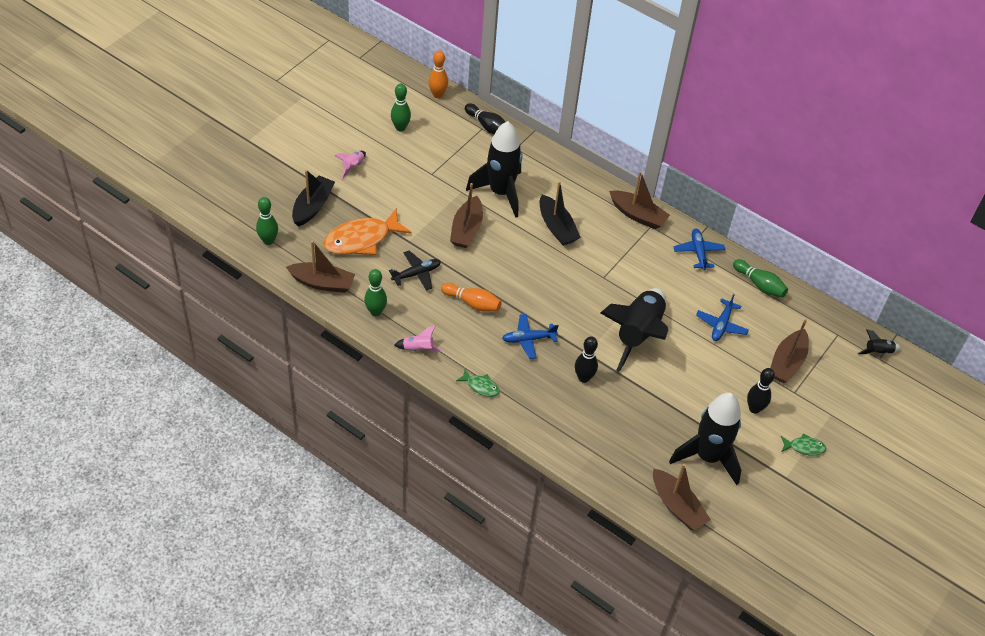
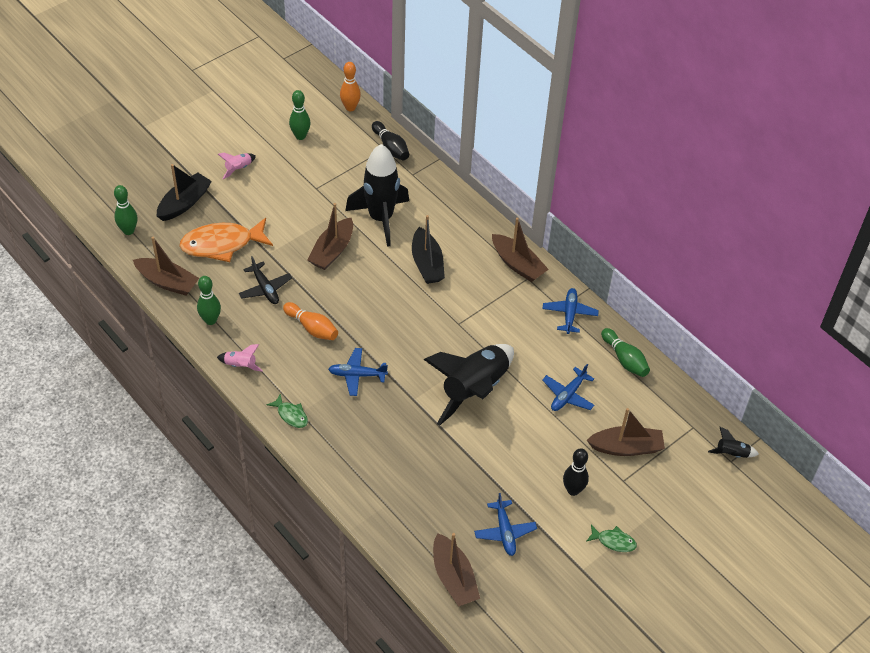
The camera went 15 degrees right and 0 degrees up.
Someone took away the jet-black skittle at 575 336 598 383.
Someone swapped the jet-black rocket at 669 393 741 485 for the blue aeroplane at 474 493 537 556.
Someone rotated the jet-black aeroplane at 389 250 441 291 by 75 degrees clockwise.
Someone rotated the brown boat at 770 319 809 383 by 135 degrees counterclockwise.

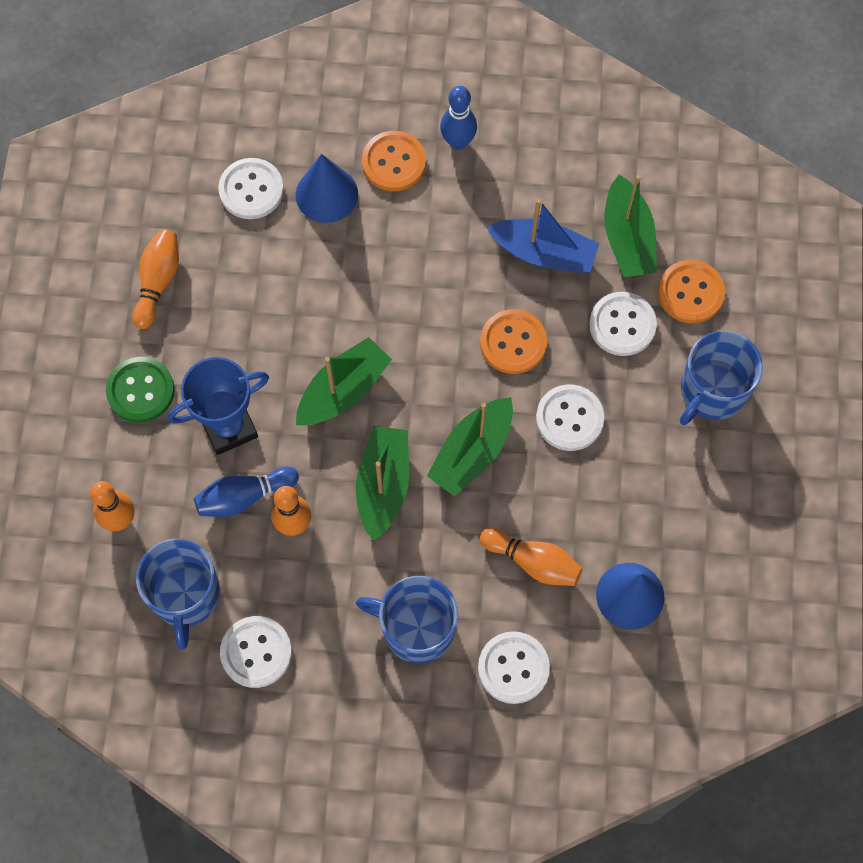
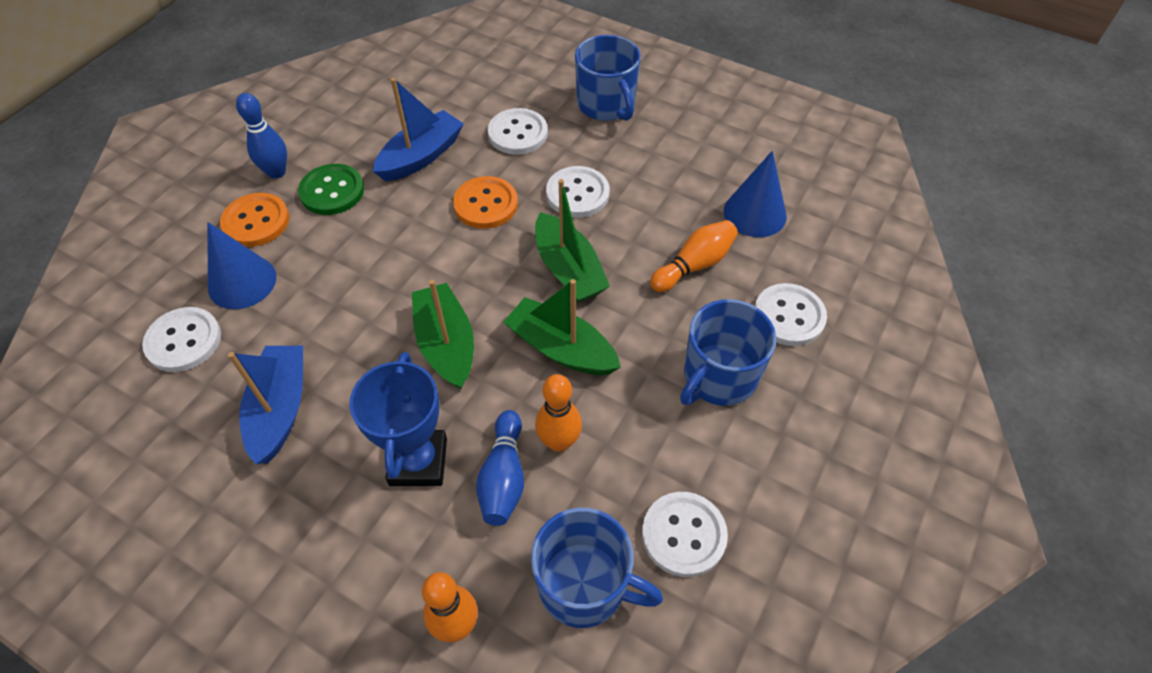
The camera went 65 degrees left and 15 degrees down.
Someone took away the orange-coloured skittle at 132 229 179 329.
Someone took away the green boat at 604 175 657 277.
Someone took away the orange-coloured shirt button at 658 260 725 323.
Someone put down the blue boat at 228 346 303 464.
Someone carried the green shirt button from 106 357 175 423 to 298 164 364 215.

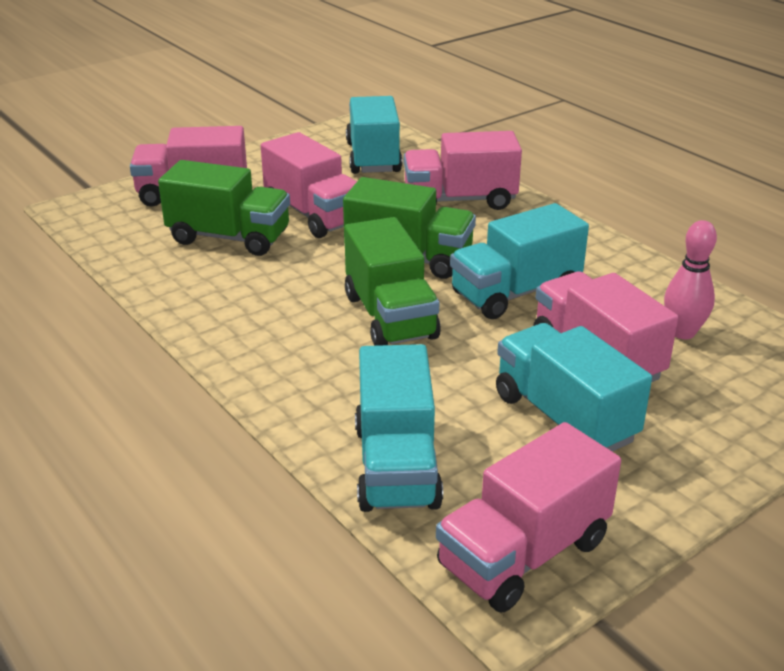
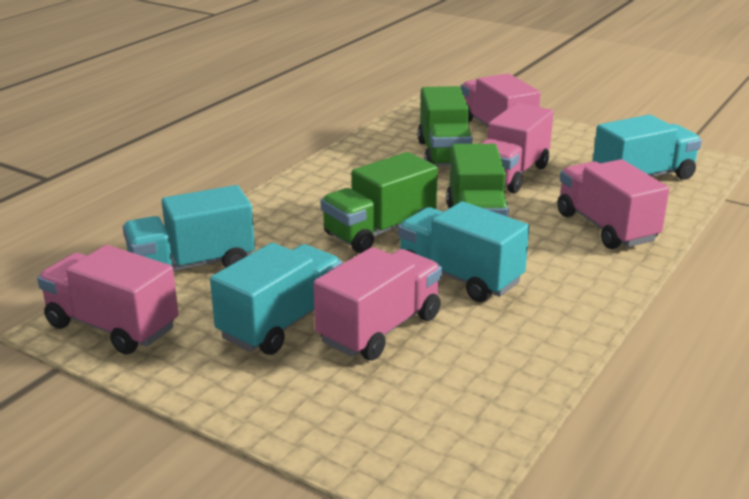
The camera went 70 degrees right and 5 degrees down.
Someone took away the rosy skittle at 664 220 717 339.

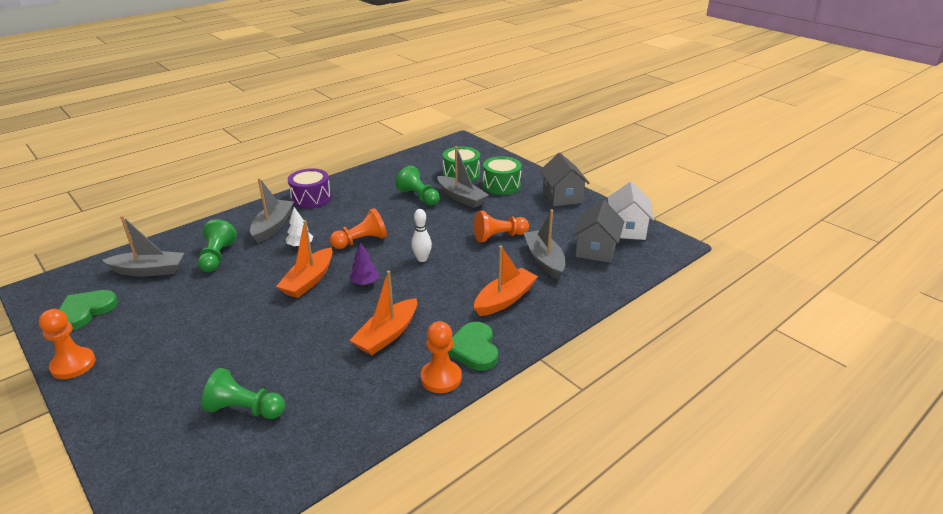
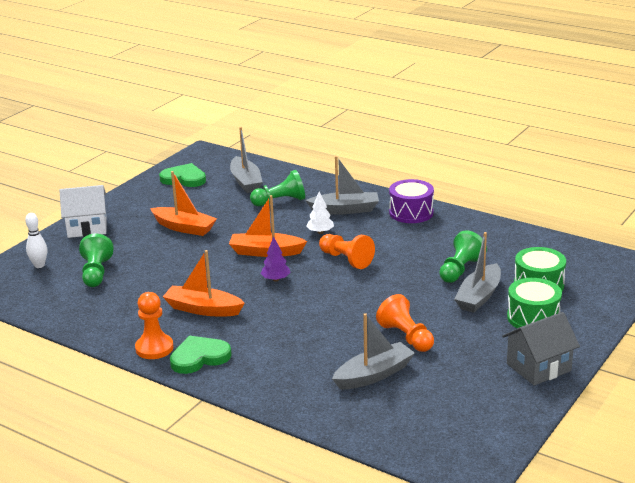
The camera went 75 degrees right and 5 degrees down.
Someone took away the orange-coloured chess pawn at 39 309 96 379.
Someone took away the gray toy house at 573 200 624 263.
Someone carried the snow-white skittle from 411 209 432 262 to 25 213 47 268.
Someone carried the orange-coloured boat from 474 246 538 316 to 150 171 217 236.
Someone carried the snow-white toy house from 608 182 654 240 to 59 185 107 238.

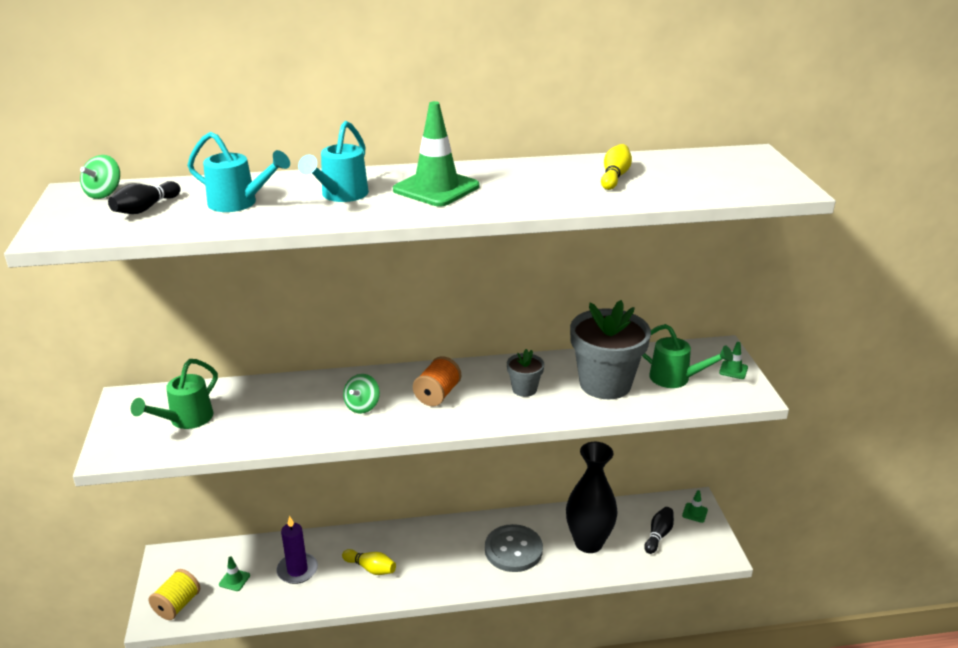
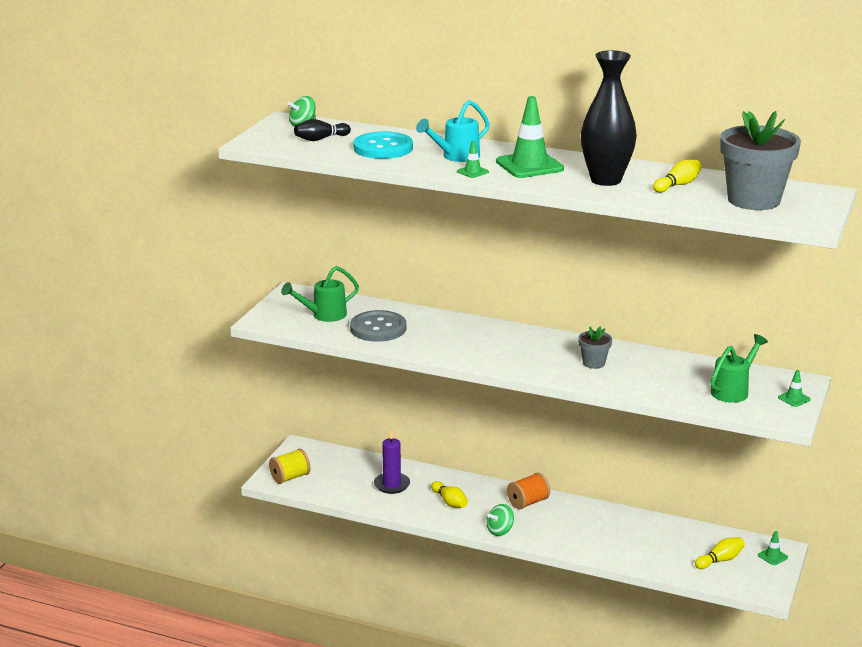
The camera went 30 degrees right and 5 degrees down.
Someone carried the green road cone from 219 556 250 591 to 457 141 489 178.
Someone carried the green toy top from 343 374 380 414 to 487 504 514 536.
Someone carried the orange-coloured spool from 413 356 461 406 to 507 473 550 509.
Someone carried the gray shirt button from 485 524 543 572 to 350 310 406 342.
Someone carried the jet-black vase from 566 442 618 553 to 581 50 637 186.
Someone carried the gray potted plant from 570 300 651 399 to 720 111 801 210.
Someone swapped the aqua watering can at 187 132 290 212 for the aqua shirt button at 353 131 413 159.
Someone repainted the jet-black skittle at 644 507 674 554, which became the golden skittle at 695 537 745 569.
Someone rotated the green watering can at 642 324 733 388 by 105 degrees counterclockwise.

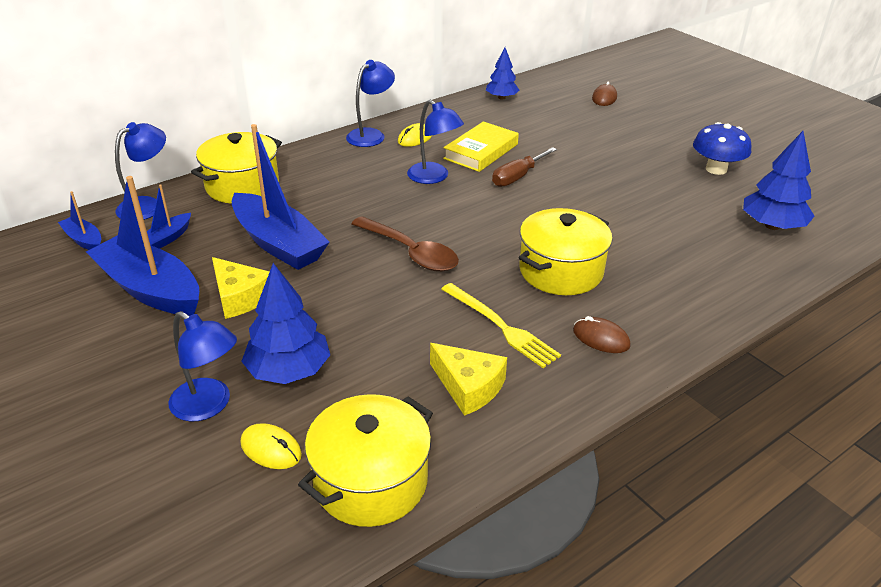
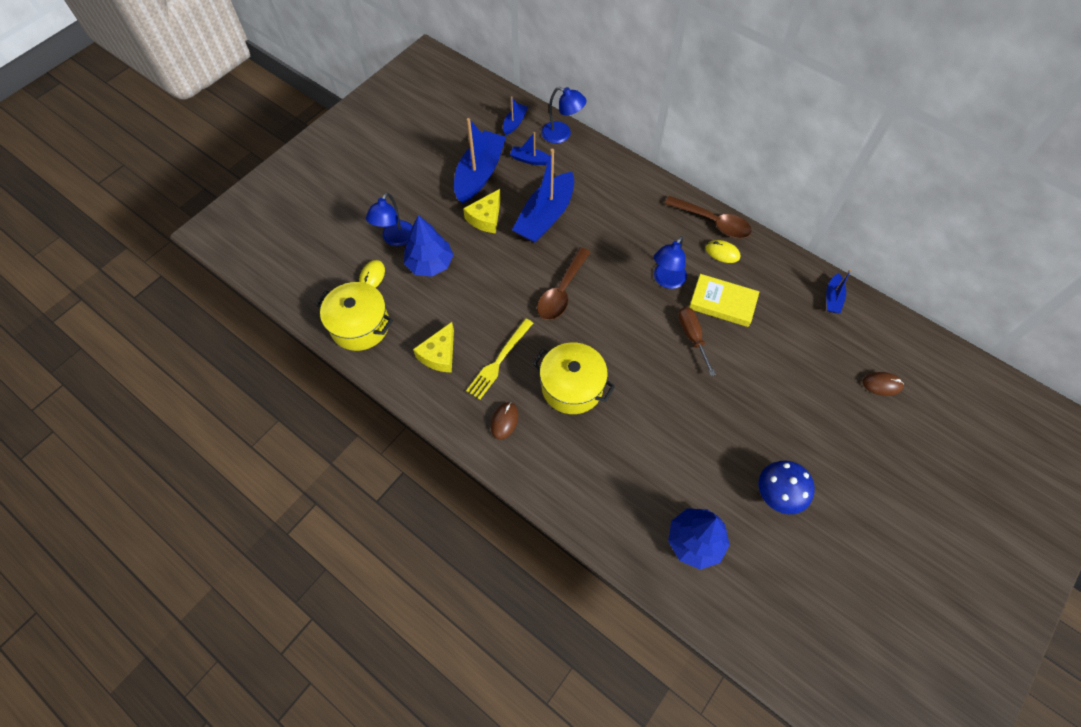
The camera went 75 degrees right and 25 degrees up.
Someone took away the golden pot at 191 132 282 204.
Someone swapped the blue desk lamp at 346 60 395 147 for the brown spoon at 665 196 752 238.
Someone swapped the blue fir tree at 486 48 519 100 for the blue boat at 826 270 851 313.
Someone rotated the brown hand screwdriver at 492 147 557 187 by 45 degrees clockwise.

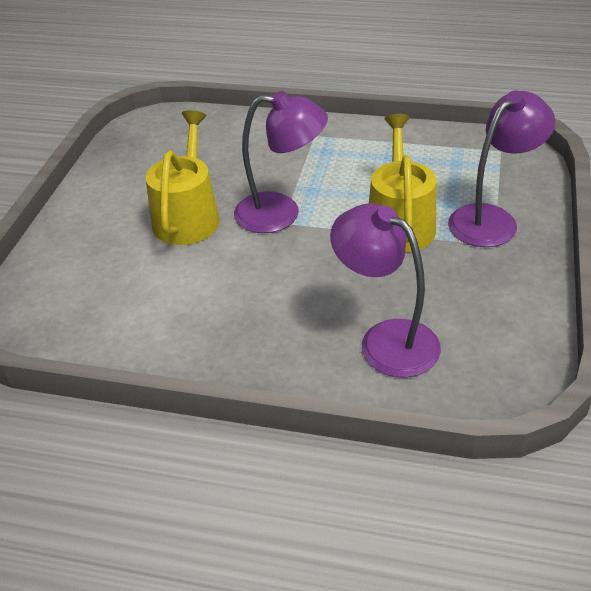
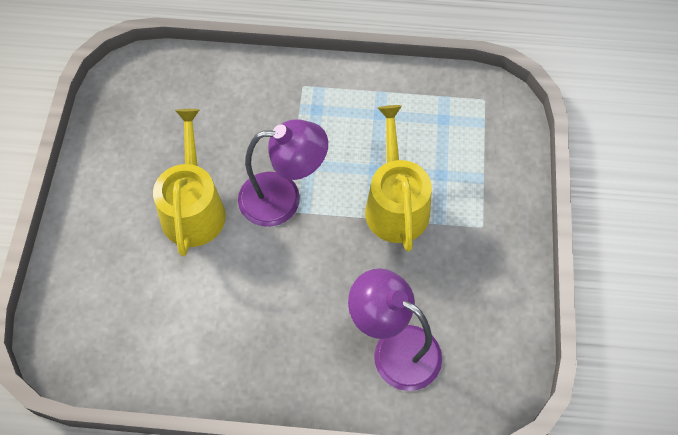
The camera went 10 degrees left and 20 degrees up.
Someone took away the violet desk lamp at 448 90 555 247.

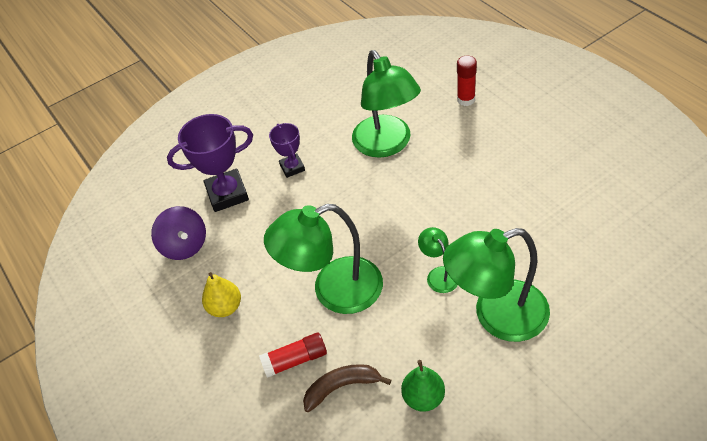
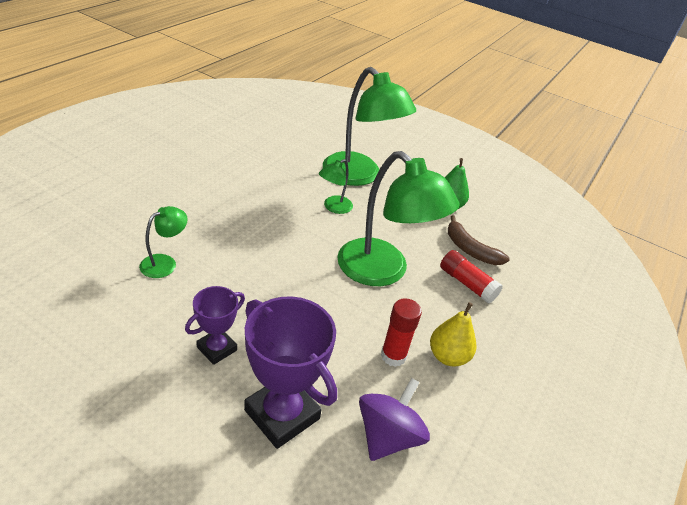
The camera went 125 degrees left and 10 degrees down.
Someone carried the crimson glue stick from 457 55 477 106 to 381 298 422 367.
Someone scaled the green desk lamp at 352 50 421 158 by 0.46.

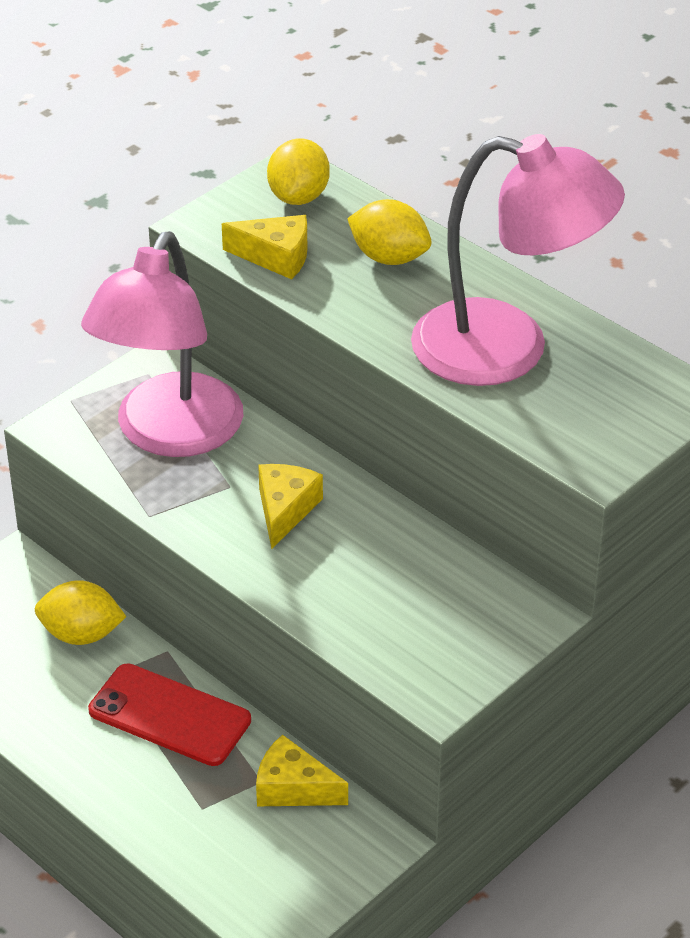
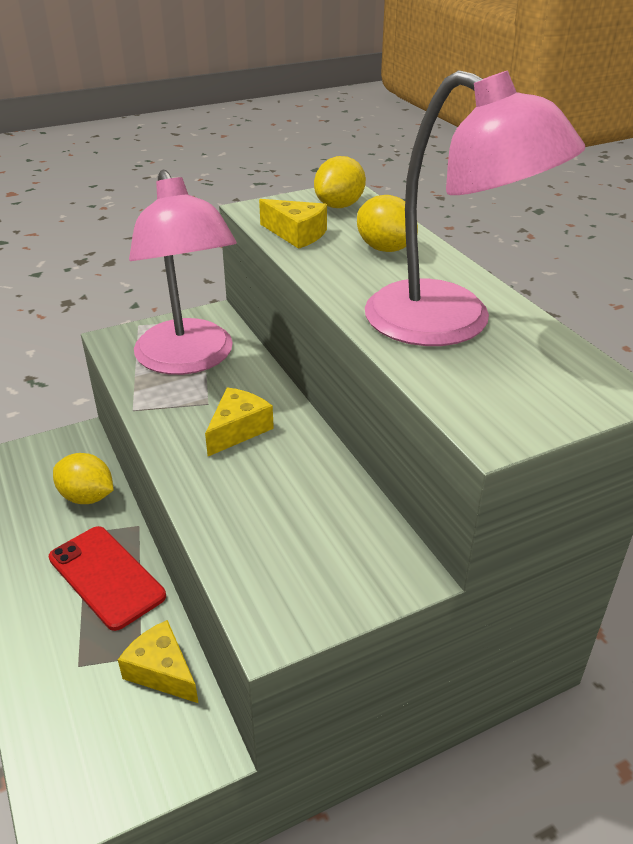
The camera went 20 degrees right and 5 degrees down.
Someone rotated the rosy desk lamp at 81 231 243 457 by 60 degrees counterclockwise.

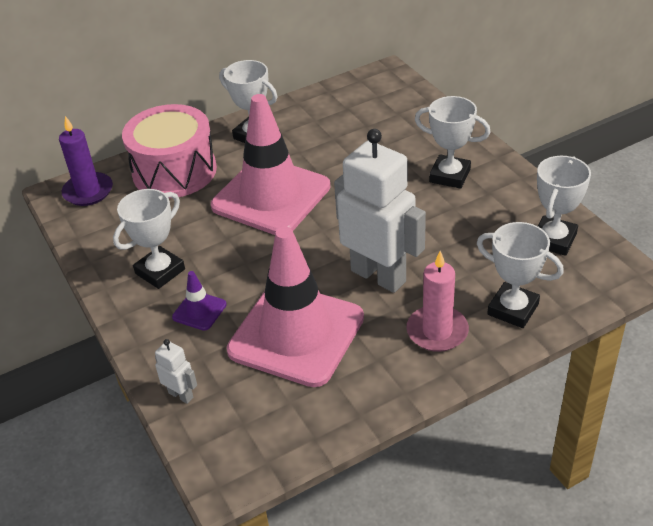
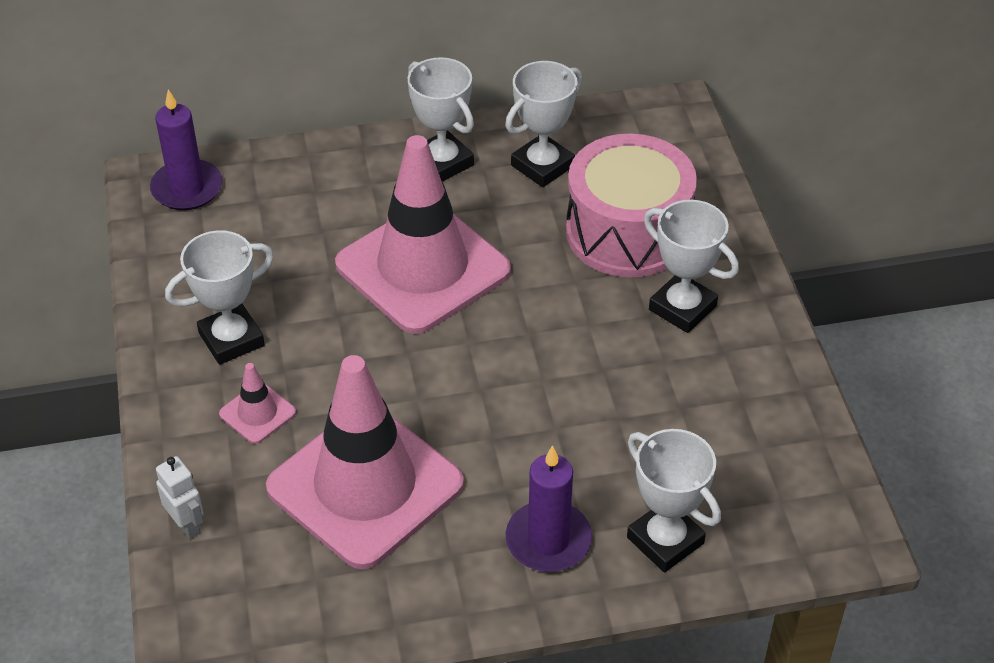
The camera went 15 degrees right and 5 degrees up.
Someone took away the snow-white robot figure at 334 129 426 293.
Someone carried the rosy drum from 122 104 217 198 to 566 134 697 277.
Someone carried the snow-white prize cup from 537 156 591 256 to 505 61 583 187.
Someone repainted the violet road cone at 172 271 227 331, which became the rosy road cone at 219 363 296 444.
Someone repainted the rosy pillar candle at 406 251 469 352, which became the violet pillar candle at 506 445 592 572.

